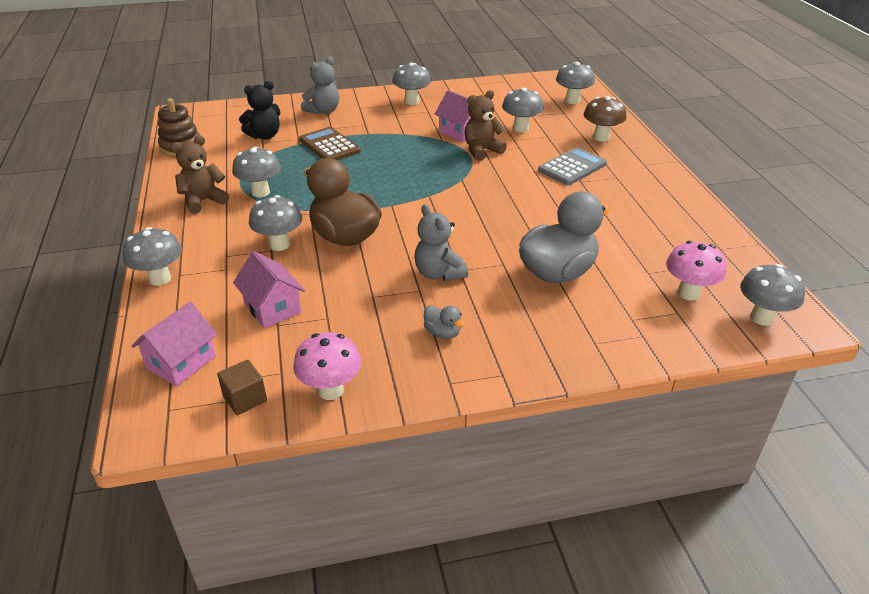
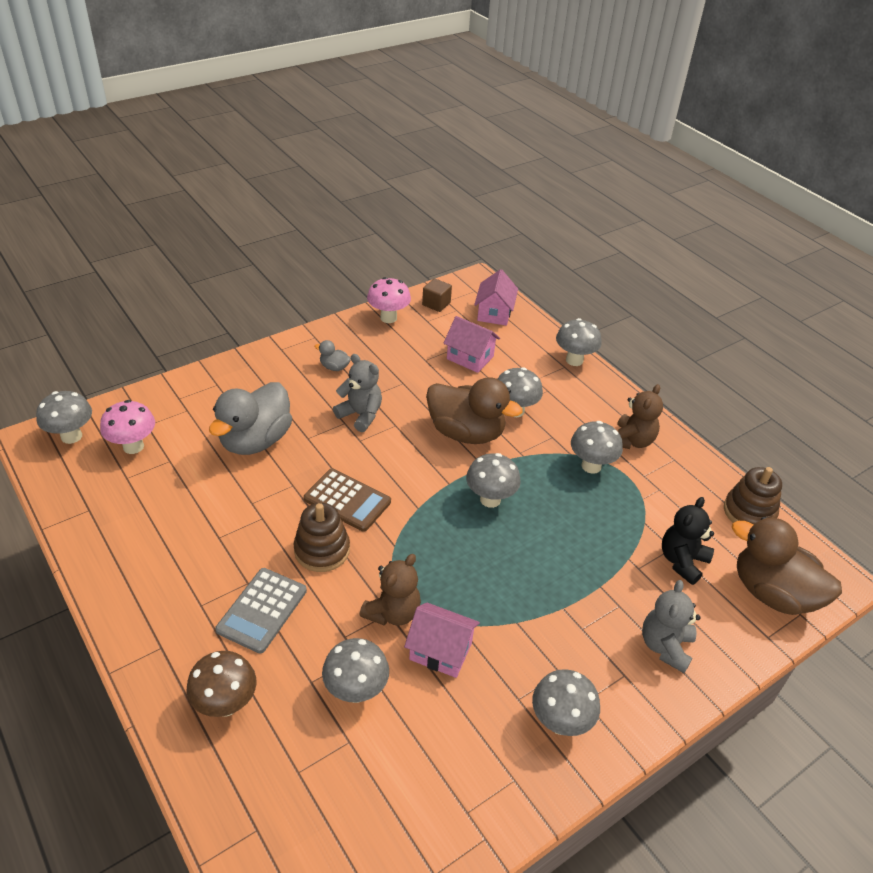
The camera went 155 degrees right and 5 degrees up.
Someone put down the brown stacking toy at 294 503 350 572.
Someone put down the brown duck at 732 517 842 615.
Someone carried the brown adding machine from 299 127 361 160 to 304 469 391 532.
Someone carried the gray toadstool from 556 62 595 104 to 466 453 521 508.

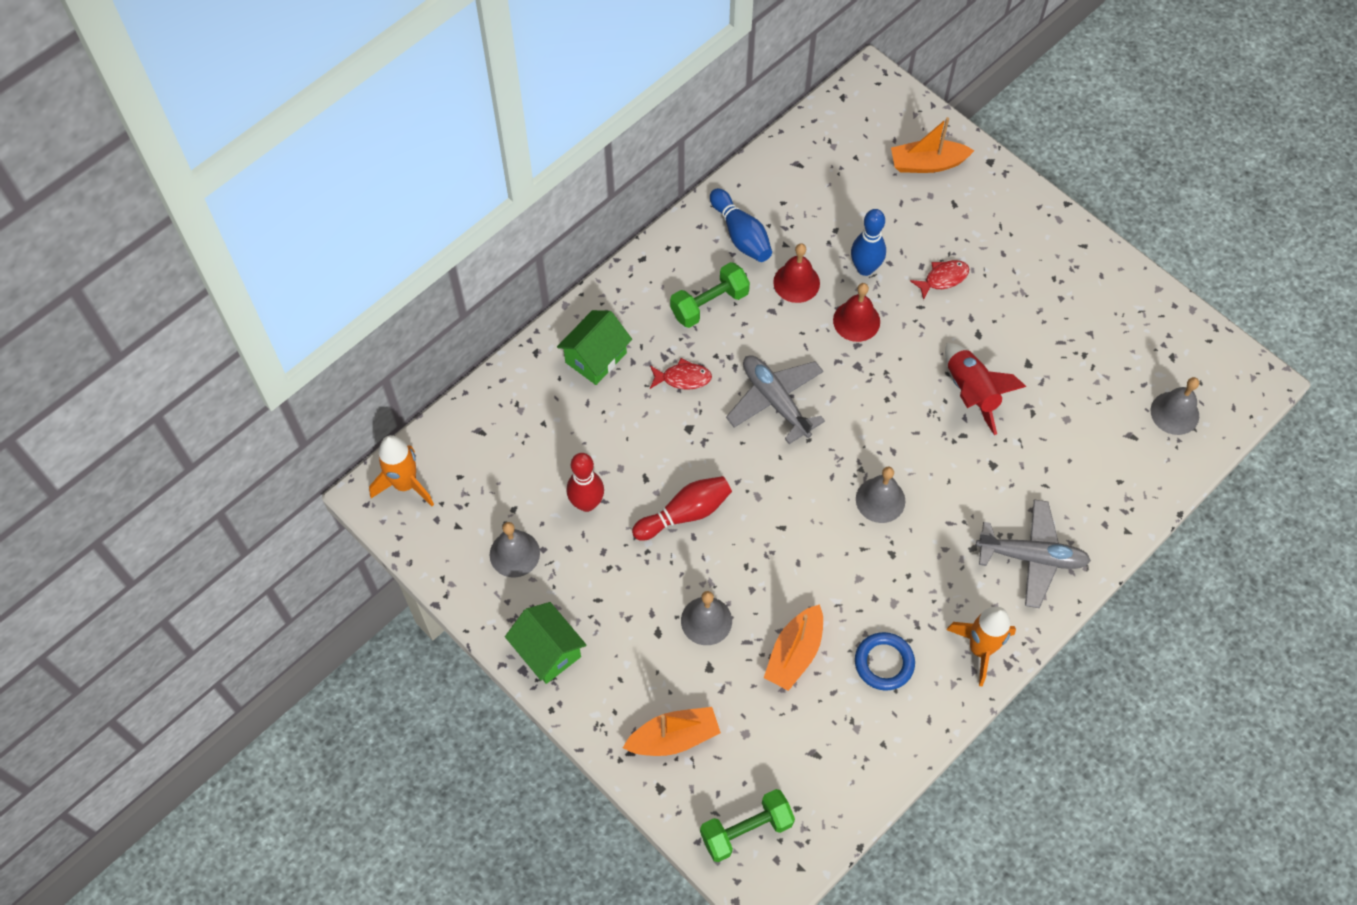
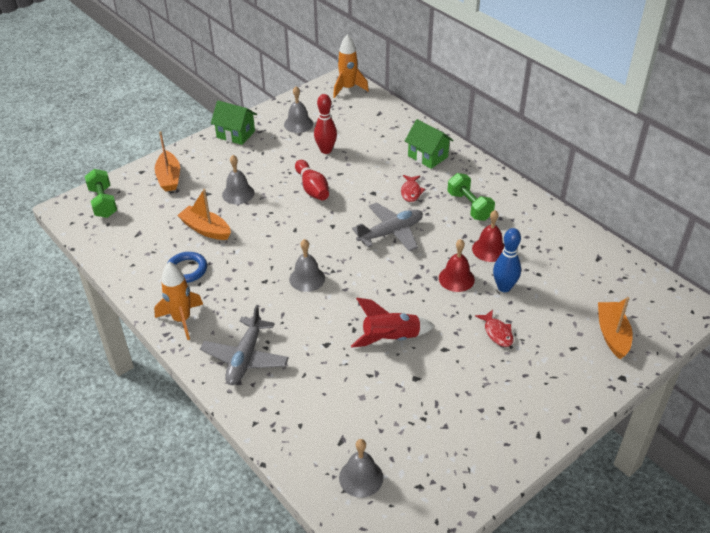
The camera went 95 degrees right and 20 degrees down.
Someone took away the blue skittle at 710 188 772 262.
Someone rotated the green toy house at 505 602 586 684 by 60 degrees clockwise.

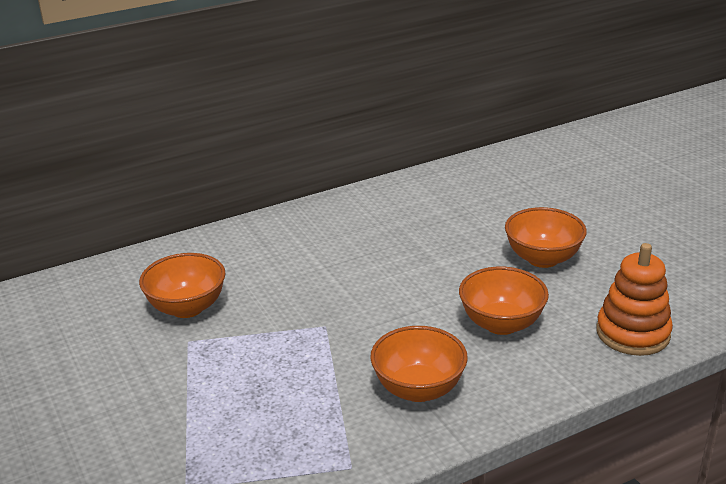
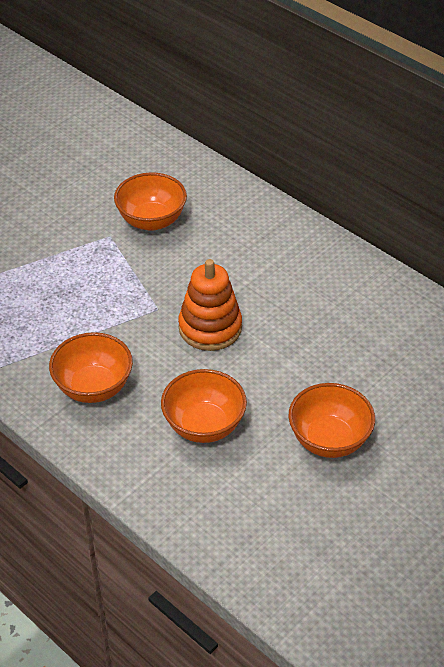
The camera went 70 degrees right and 15 degrees up.
Someone carried the orange-coloured stacking toy from 596 243 673 356 to 178 259 242 351.

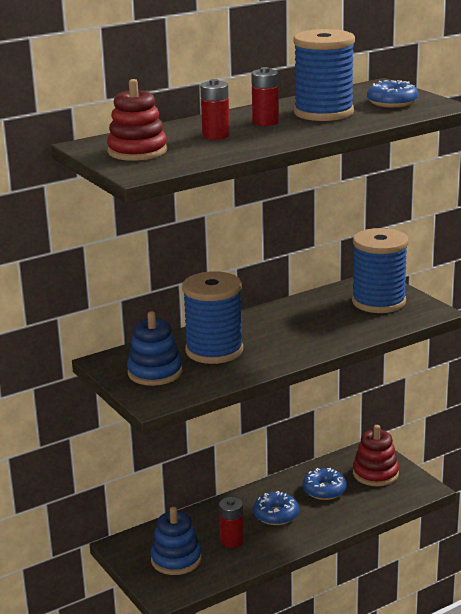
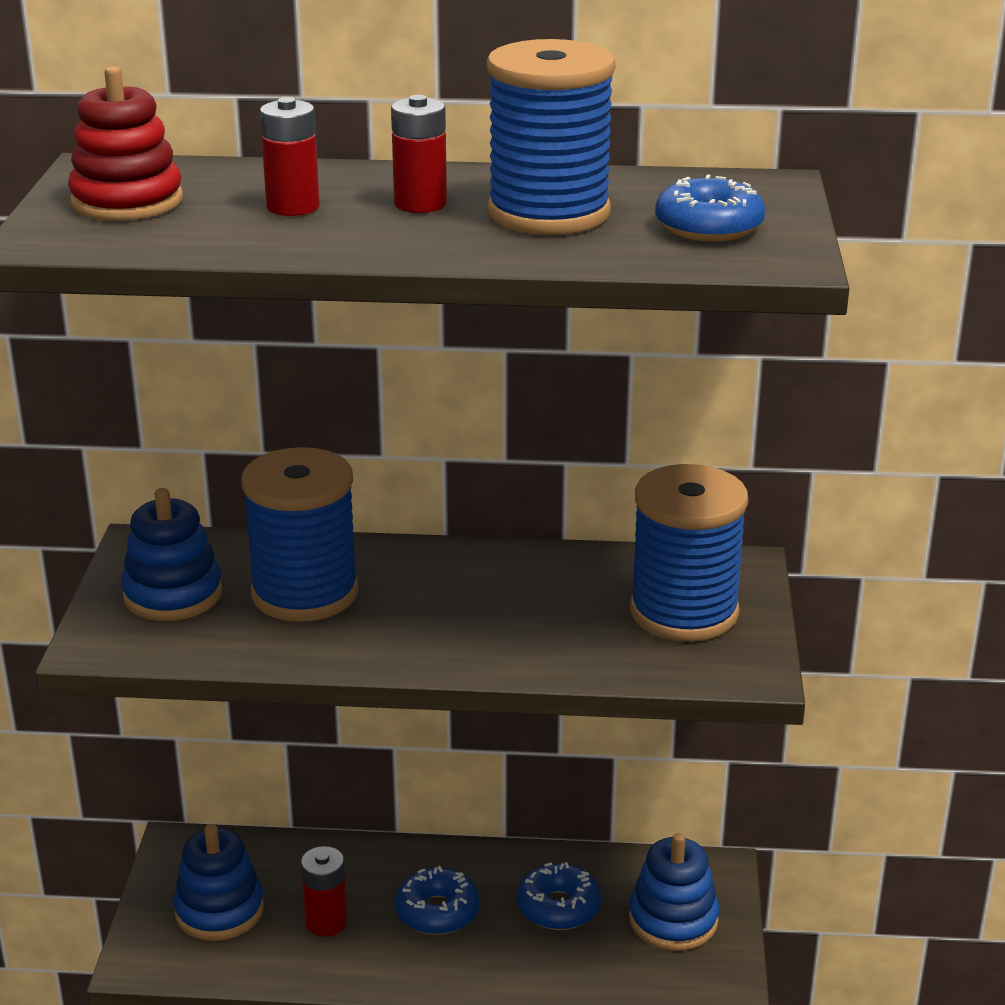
The camera went 35 degrees right and 5 degrees up.
Someone repainted the crimson stacking toy at 353 425 399 486, which became the blue stacking toy at 629 833 719 951.

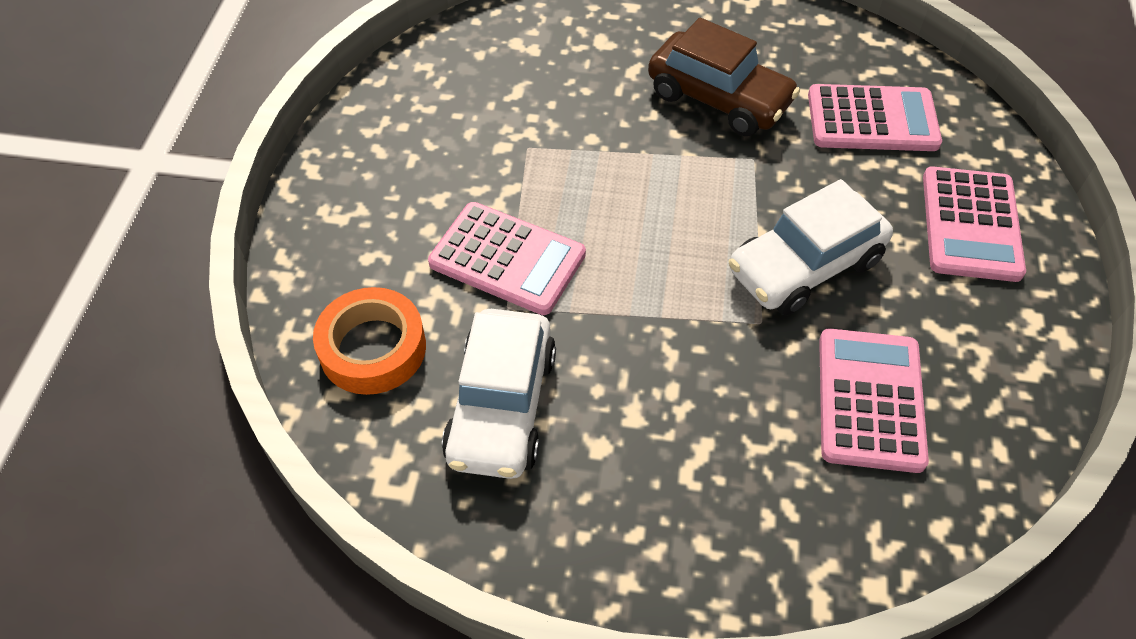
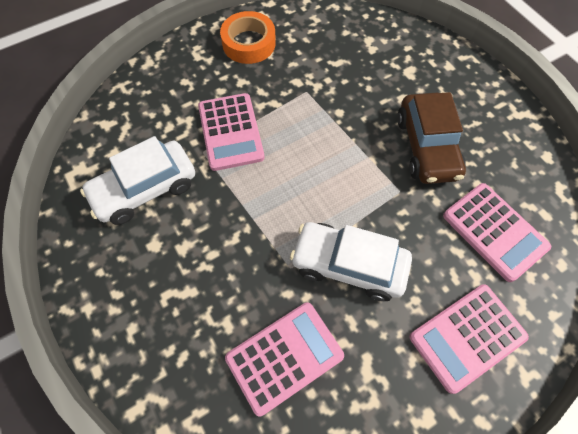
The camera went 50 degrees right and 10 degrees up.
Someone carried the orange-coloured tape from 313 287 426 395 to 220 11 276 64.

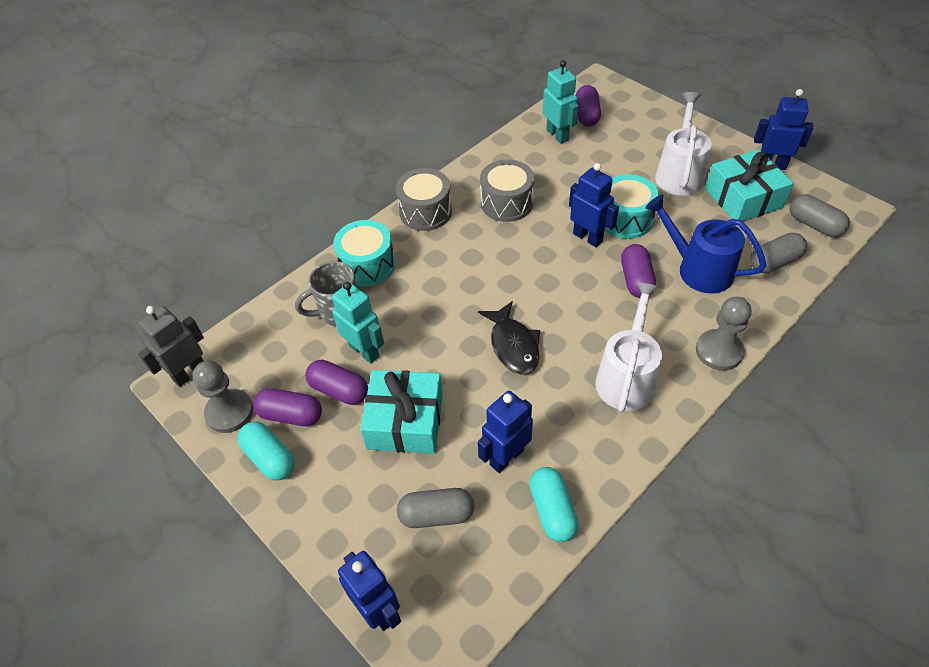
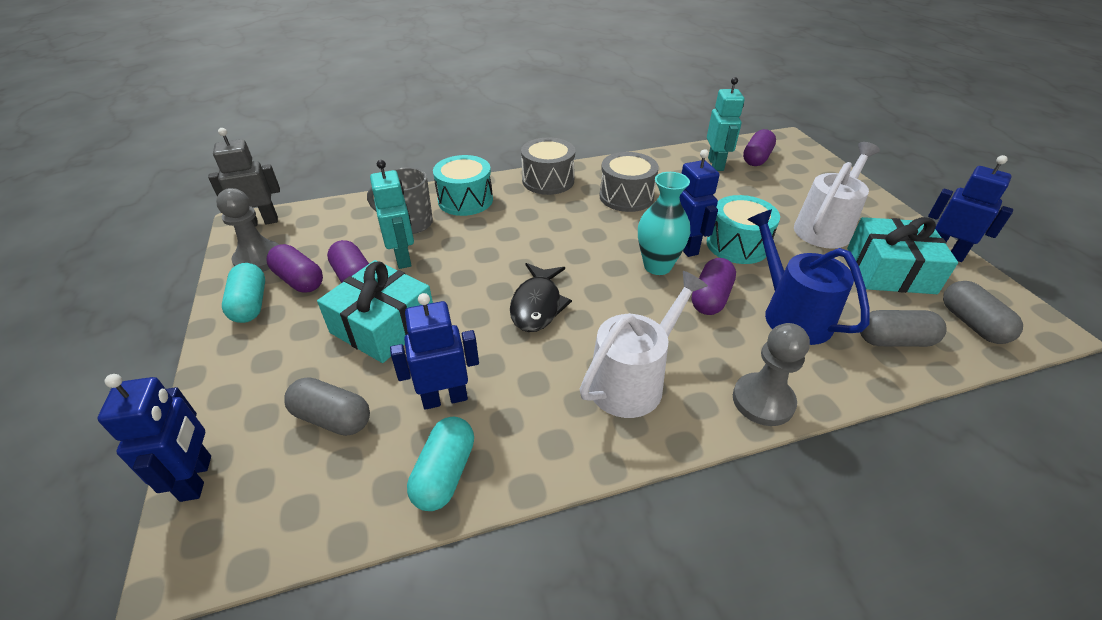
The camera went 25 degrees right and 10 degrees down.
Someone put down the aqua vase at 638 172 690 275.

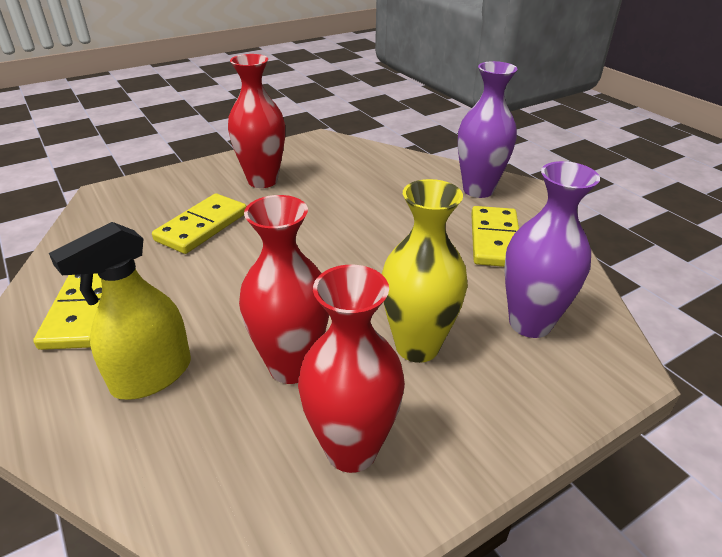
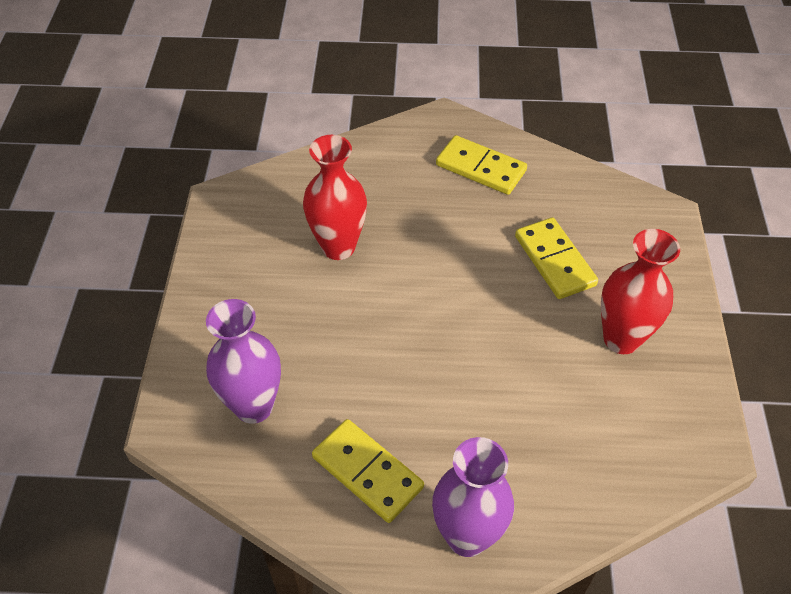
The camera went 125 degrees right and 15 degrees up.
Someone took away the golden spray cleaner at 49 222 191 399.
Someone took away the crimson vase at 298 265 405 473.
Someone took away the golden vase at 382 179 468 363.

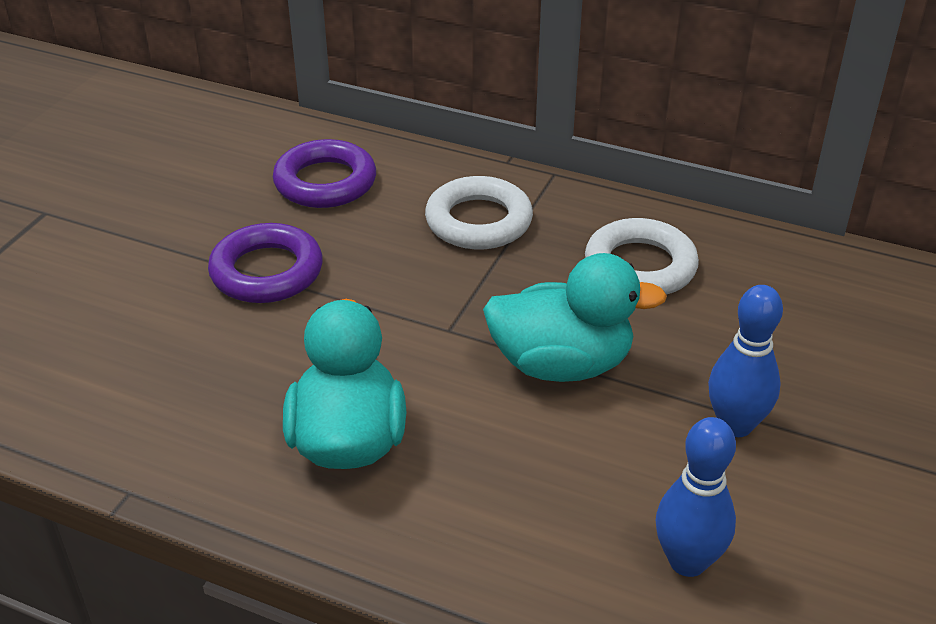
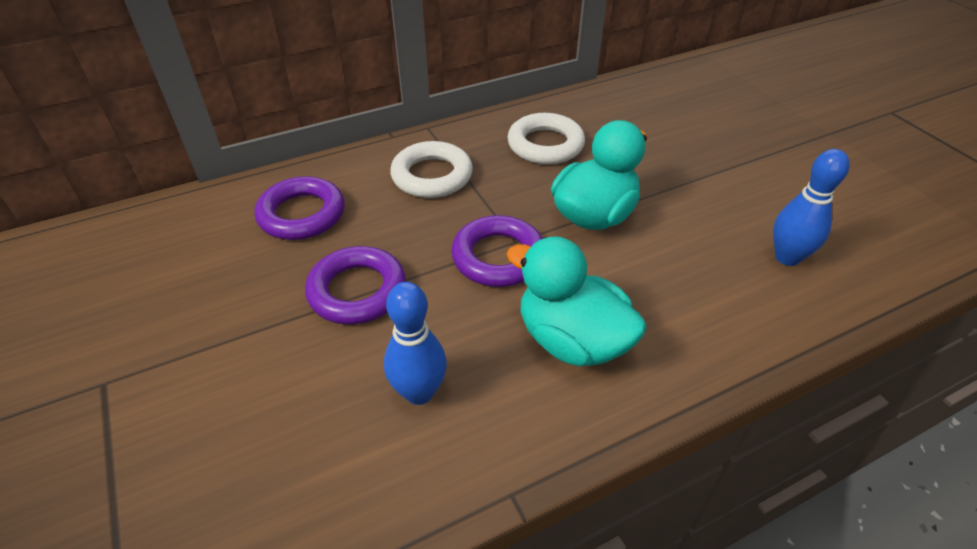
The camera went 50 degrees left and 5 degrees up.
Someone put down the violet torus at 451 215 543 287.
Someone carried the blue skittle from 708 285 783 437 to 384 282 447 405.

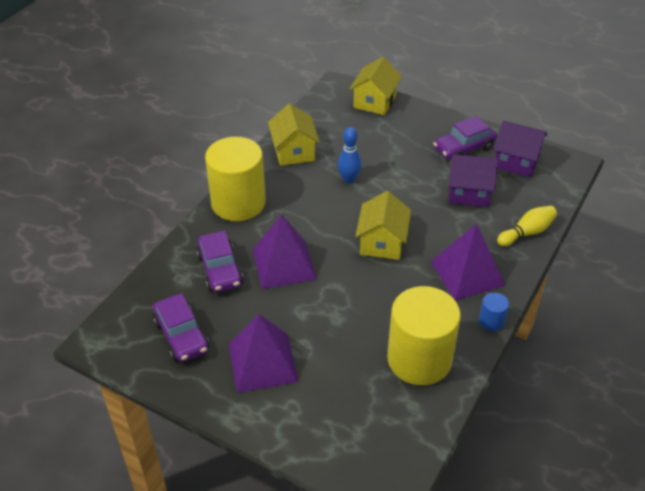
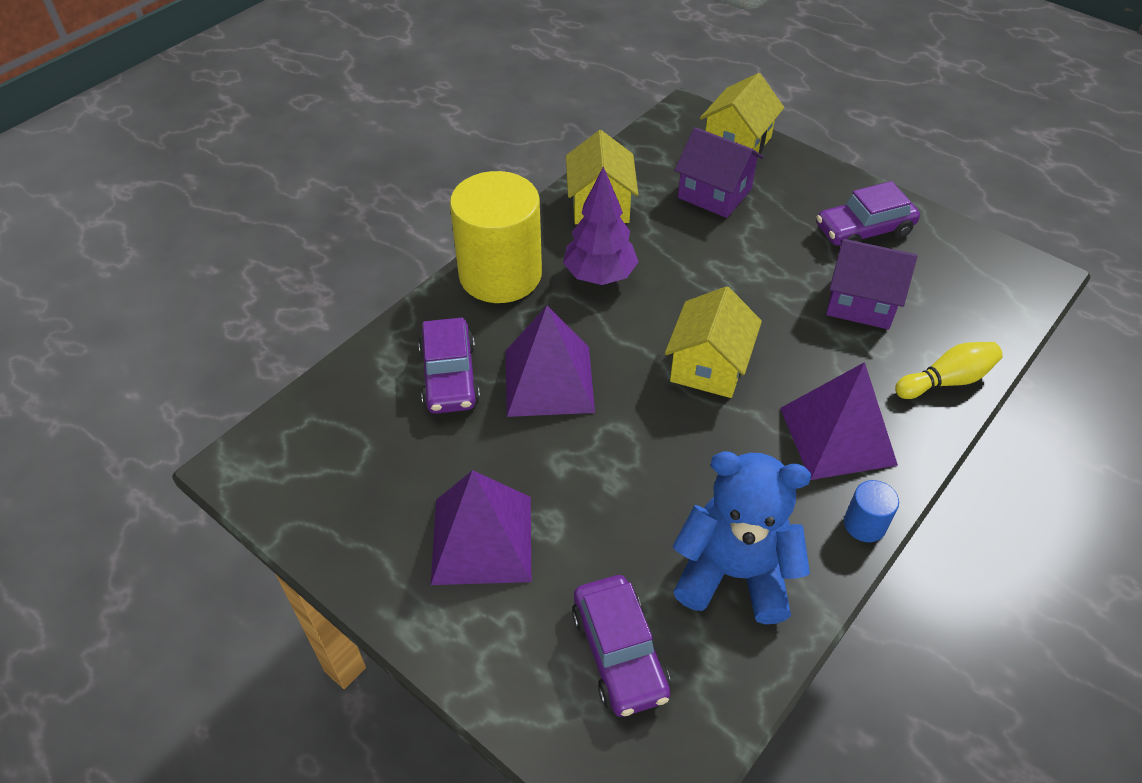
The camera went 10 degrees right and 5 degrees up.
Someone took away the blue skittle at 338 127 361 184.
Someone put down the violet fir tree at 563 166 638 285.
Someone carried the violet toy car from 153 294 209 362 to 572 575 670 717.
Someone carried the violet toy house from 494 121 547 177 to 675 127 763 218.
Someone swapped the golden cylinder at 387 286 461 385 for the blue teddy at 673 452 811 624.

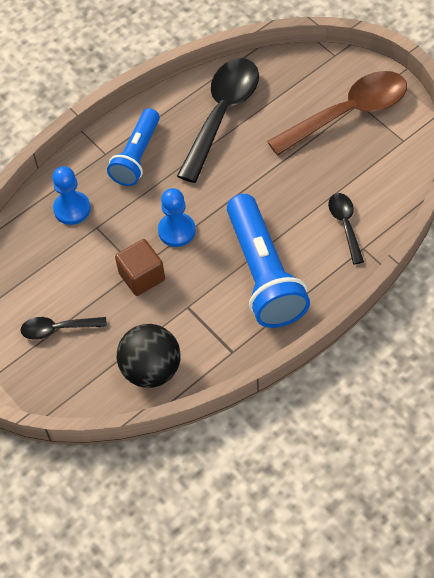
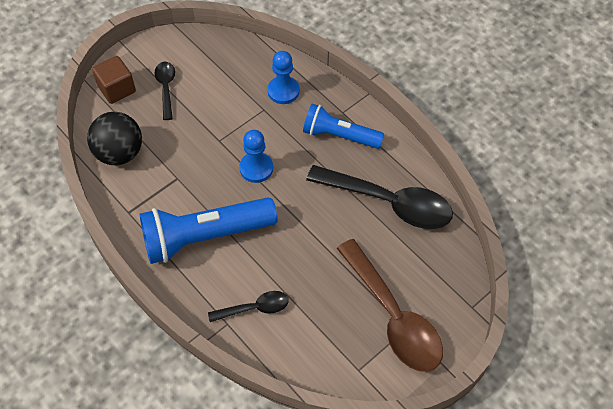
The camera went 85 degrees right and 0 degrees up.
Someone carried the brown solid cube from 115 239 165 296 to 92 56 136 104.

